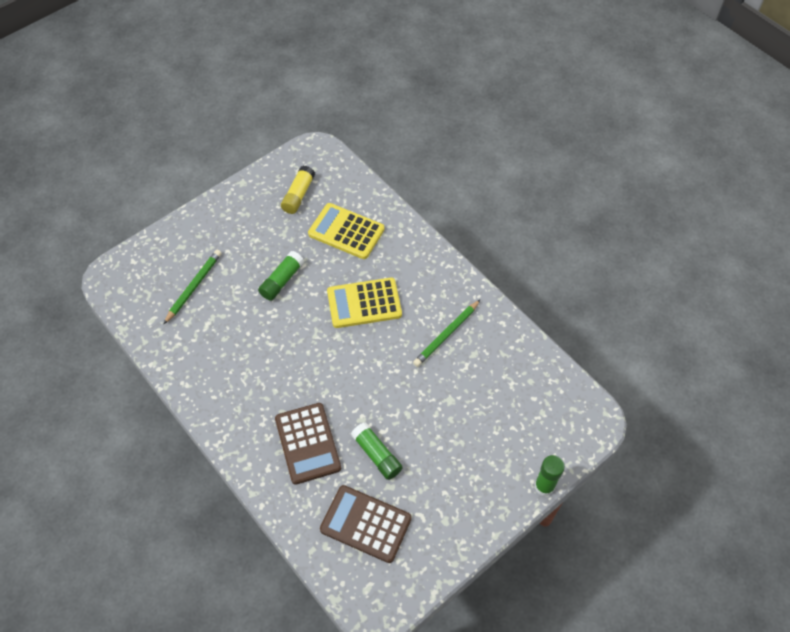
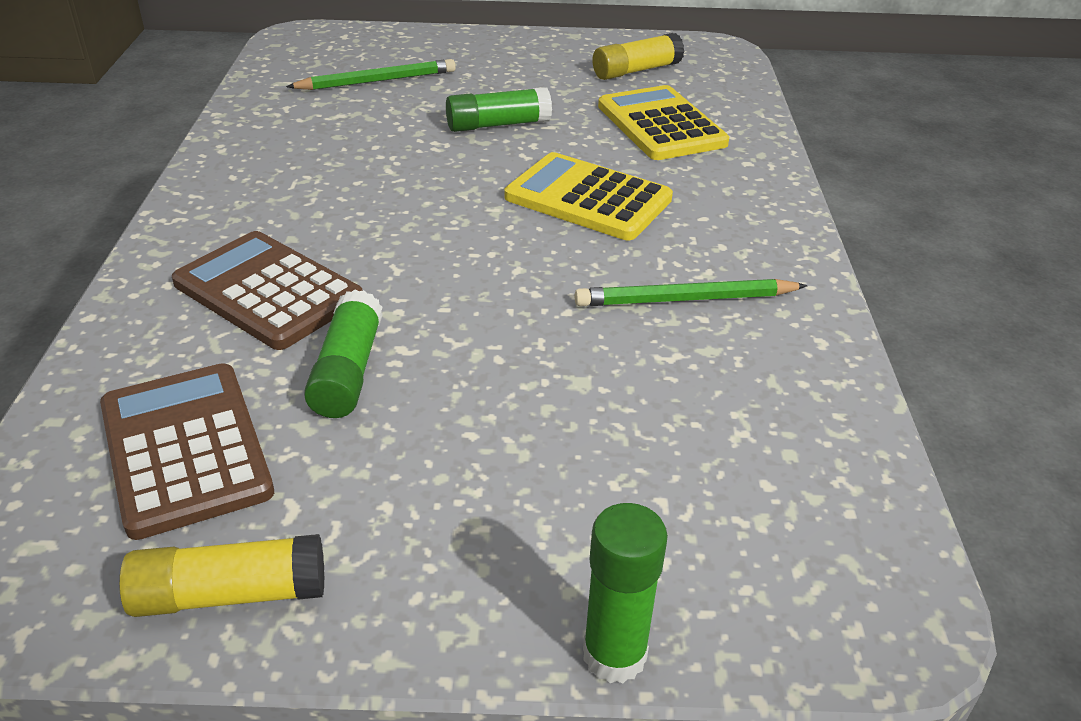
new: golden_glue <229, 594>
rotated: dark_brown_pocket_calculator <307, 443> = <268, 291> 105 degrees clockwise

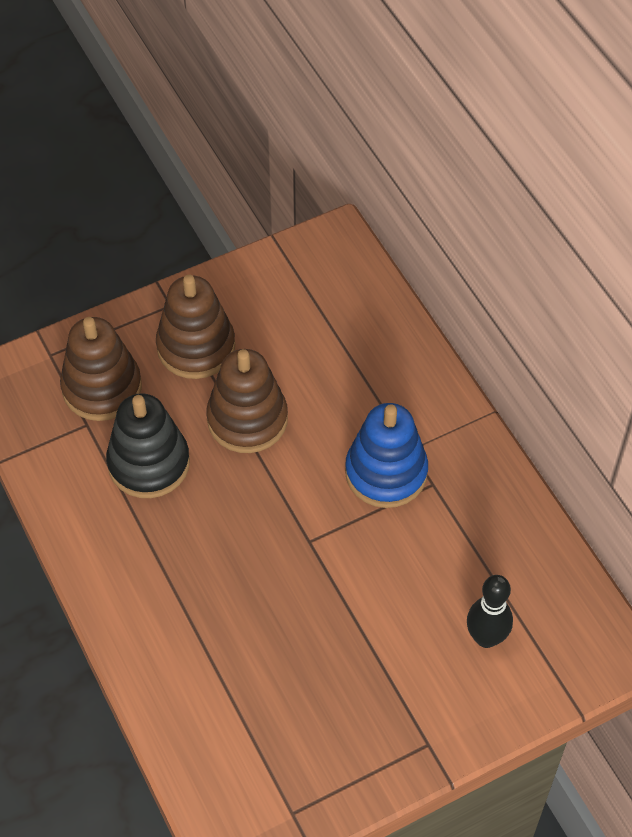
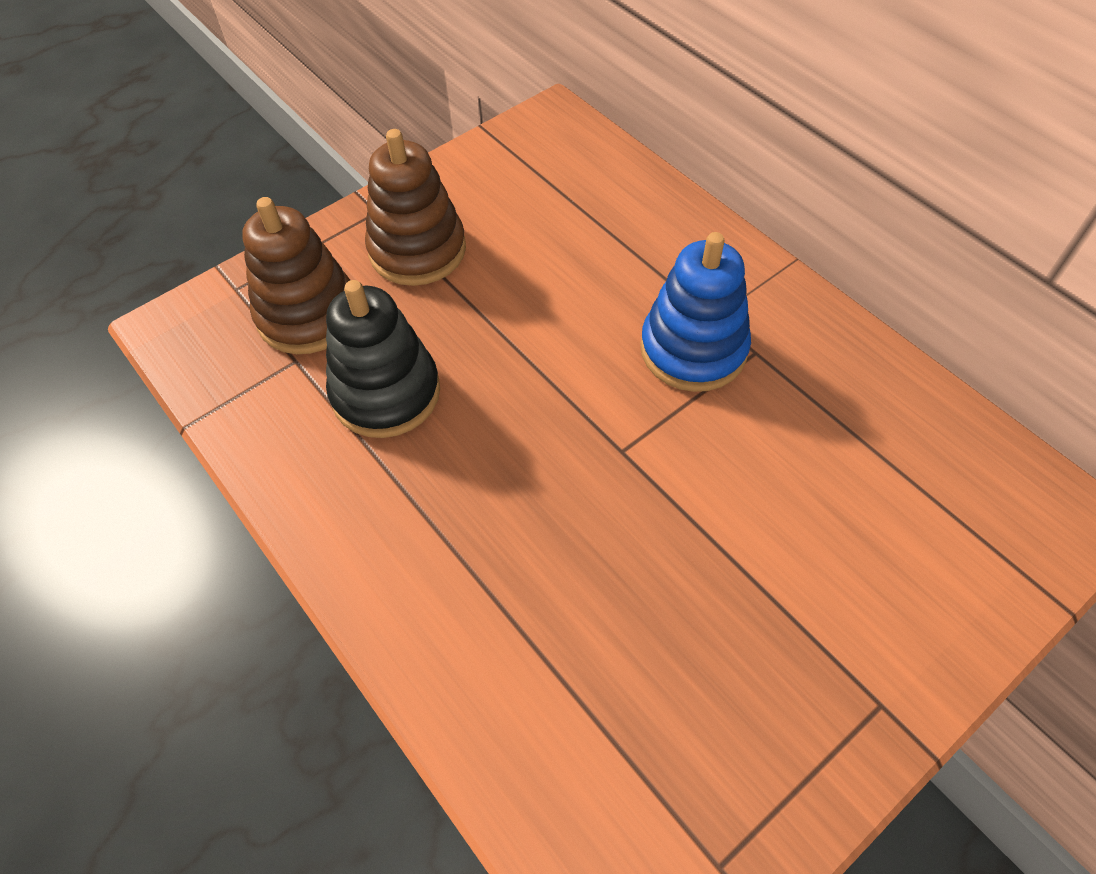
gone: dark_brown_ring_stacker <247, 419>; black_bowling_pin <486, 637>

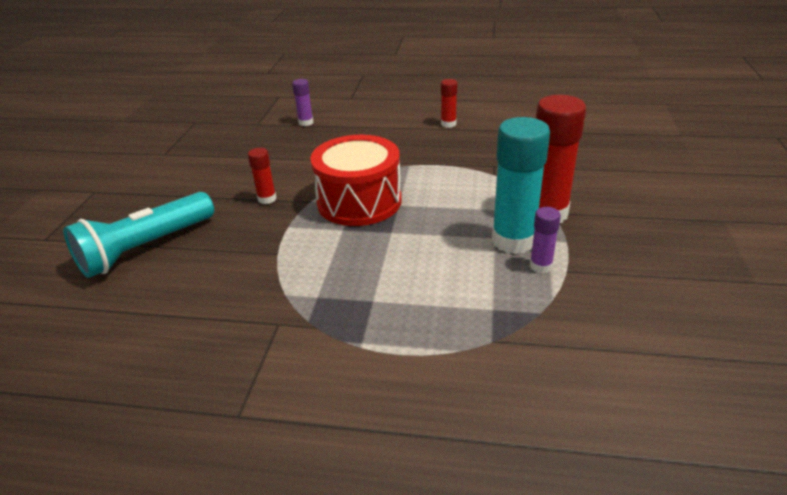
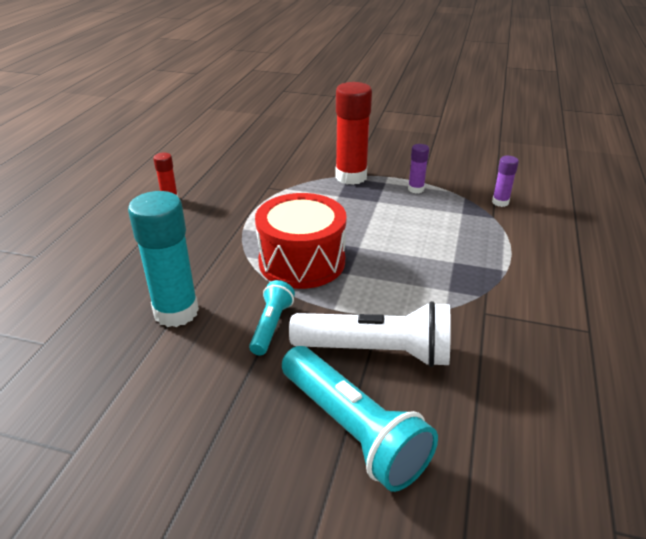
new: white_torch <376, 351>
shifted: aqua_glue <513, 240> to <176, 312>; purple_glue <306, 122> to <500, 202>
swapped: crimson_glue <267, 199> to aqua_torch <271, 326>

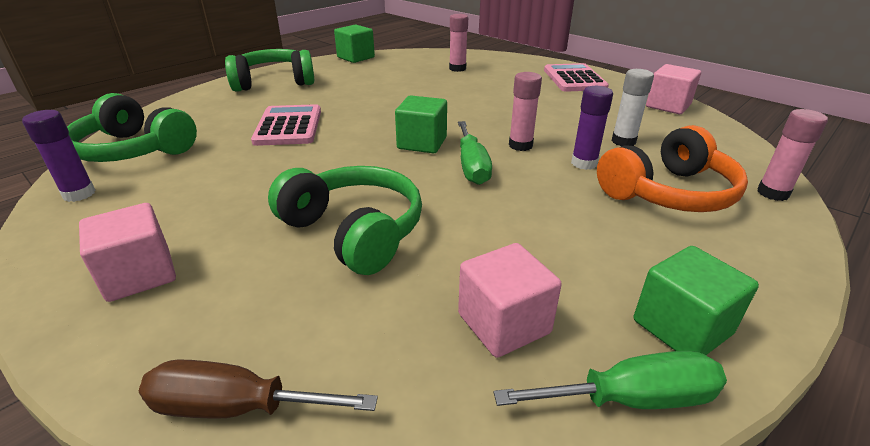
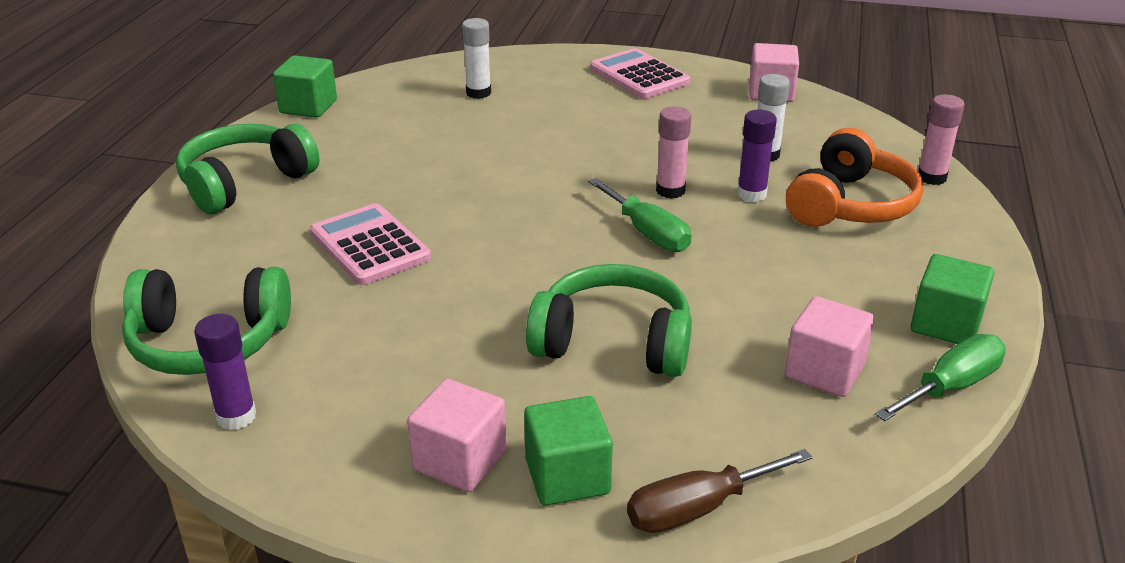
shifted: leaf-green_cube <422, 143> to <567, 476>
repainted: rosy_glue <457, 69> to white_glue <478, 93>

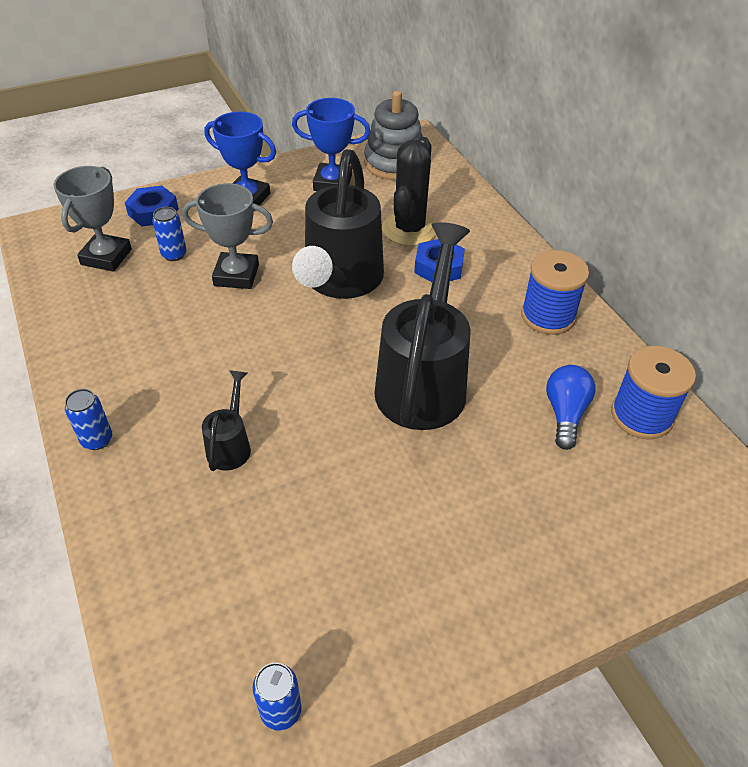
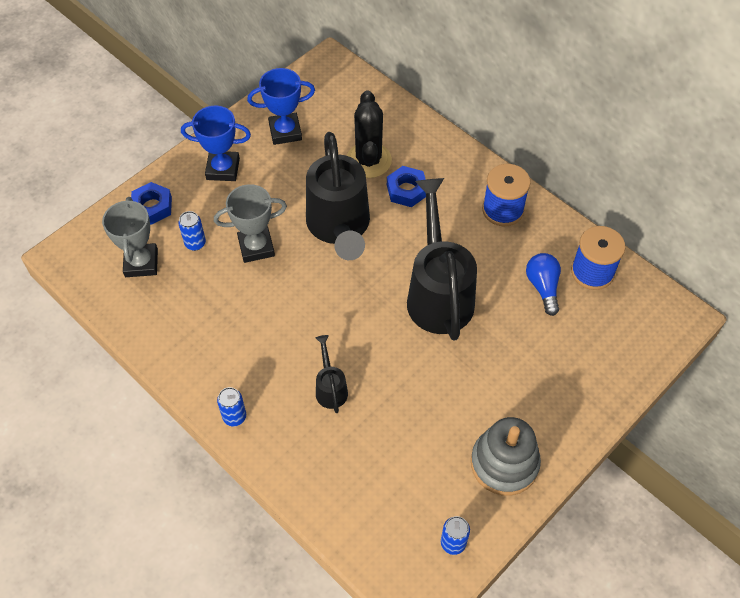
shifted: ash-grey_ring_stacker <394, 163> to <504, 463>

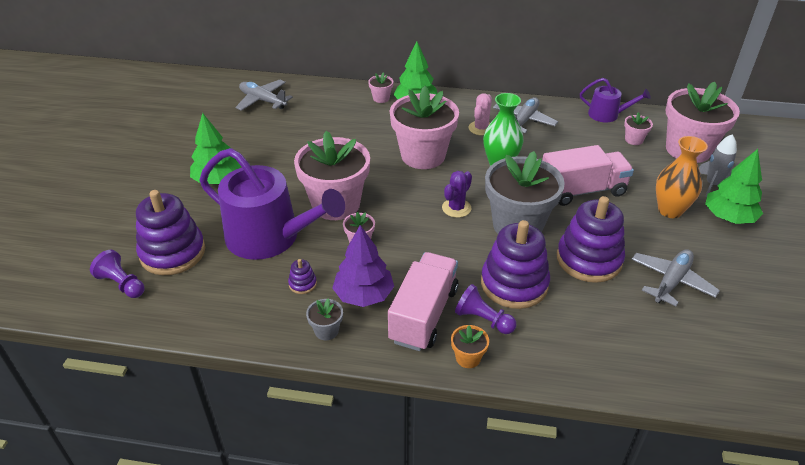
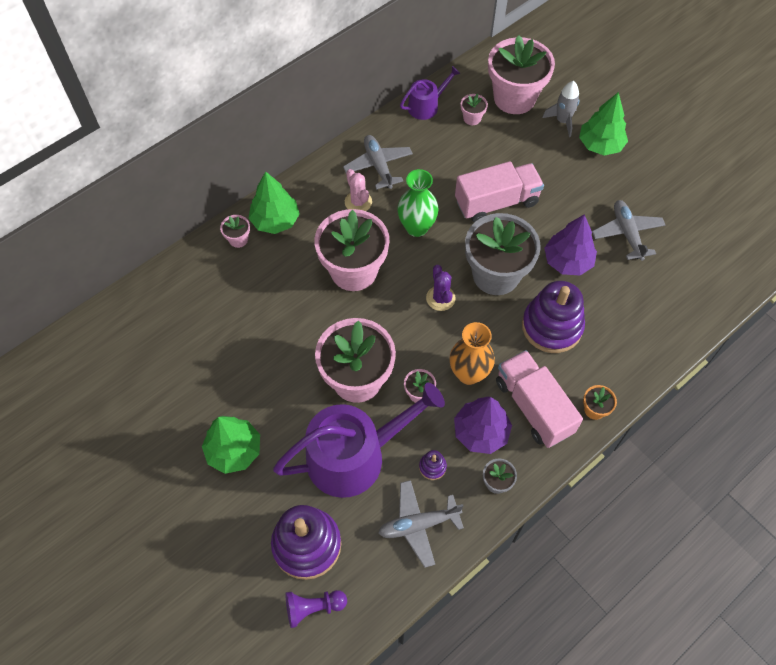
gone: purple_pawn <483, 319>
shifted: ash-grey_plane <263, 101> to <418, 524>; orange-coloured_tall_vase <670, 210> to <469, 373>
swapped: purple_ring_stacker <589, 259> to purple_fir_tree <567, 261>
rotated: rosy_truck <582, 191> = <496, 202> 45 degrees clockwise

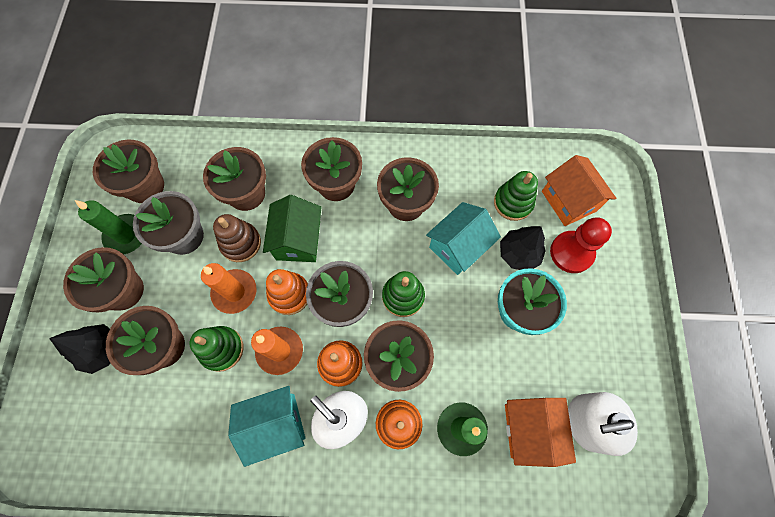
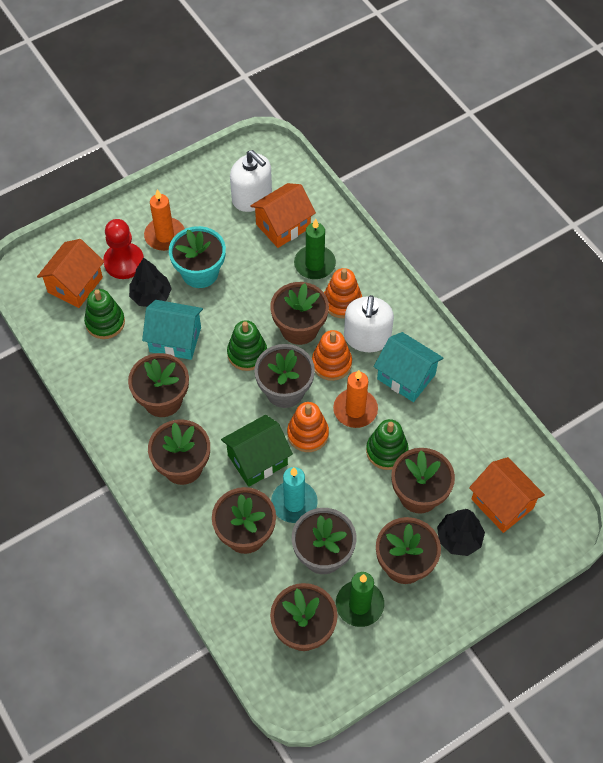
new: orange-coloured_cottage <502, 504>
shifted: orange-coloured_candle <234, 292> to <165, 236>
swapped: dark_brown_ring_stacker <241, 243> to aqua_candle <294, 503>

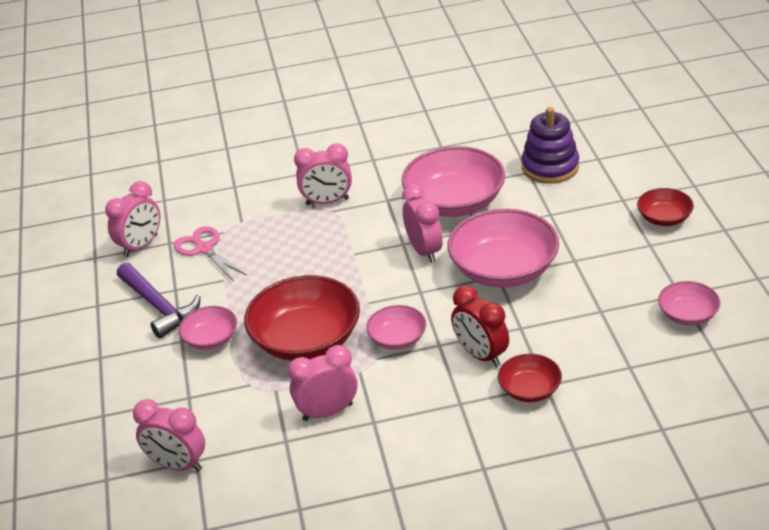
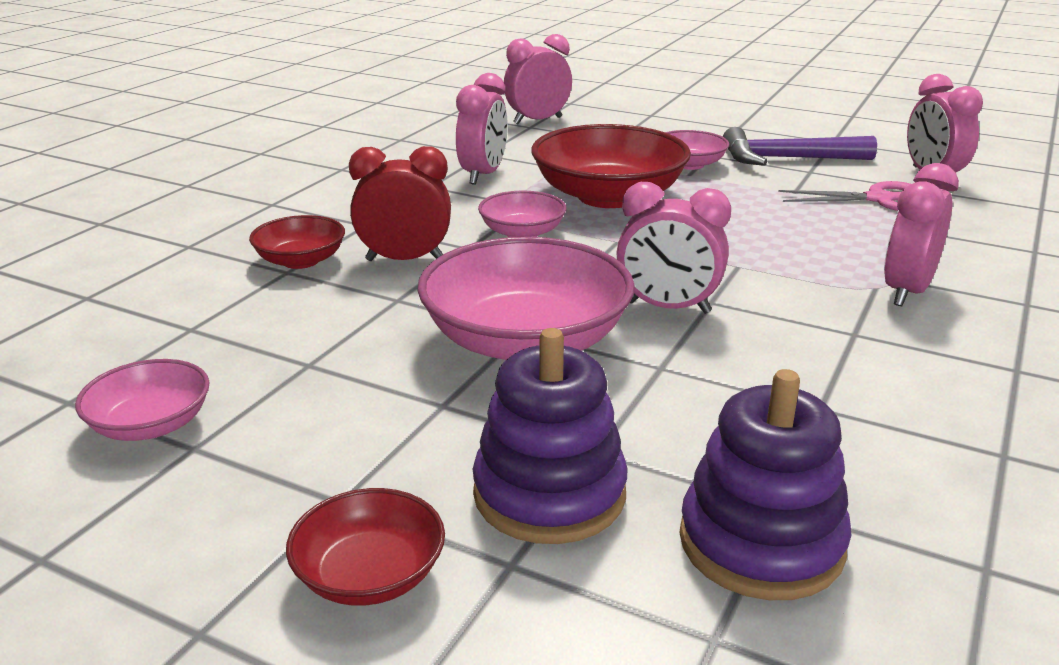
gone: rosy_serving_bowl <455, 202>
new: purple_ring_stacker <549, 494>

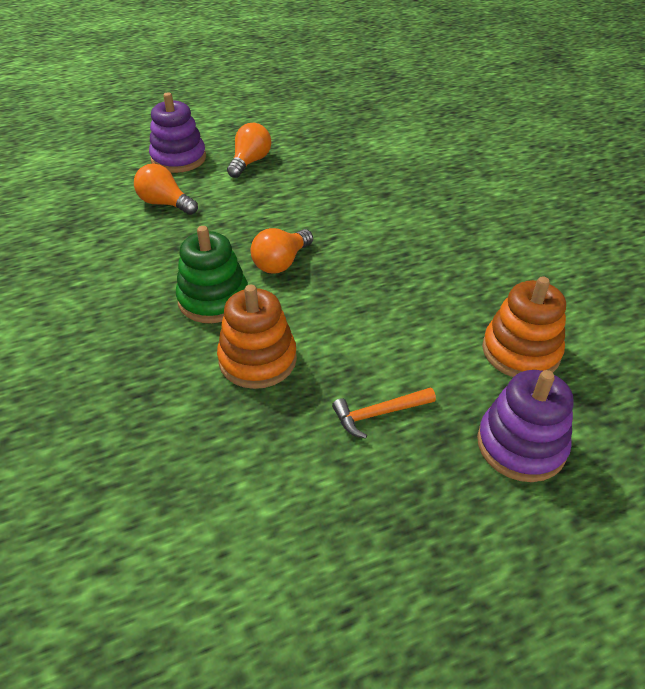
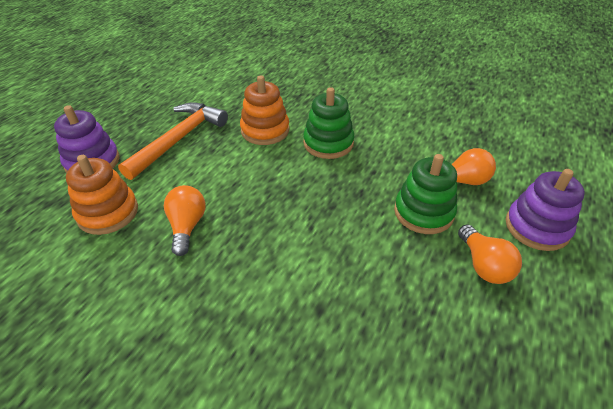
new: leaf-green_ring_stacker <423, 212>
shifted: orange-coloured_lightbulb <281, 263> to <187, 226>
scaled: orange-coloured_claw_hammer <379, 414> = <179, 139> x1.97

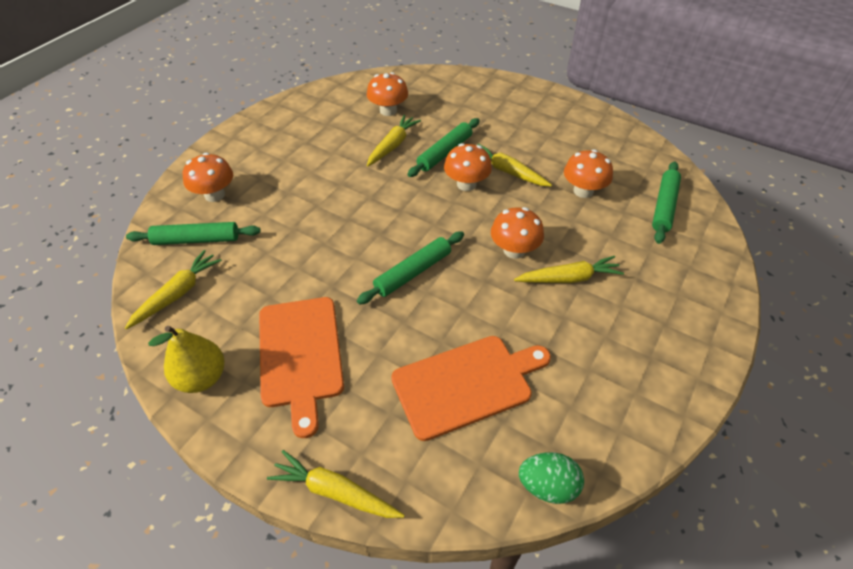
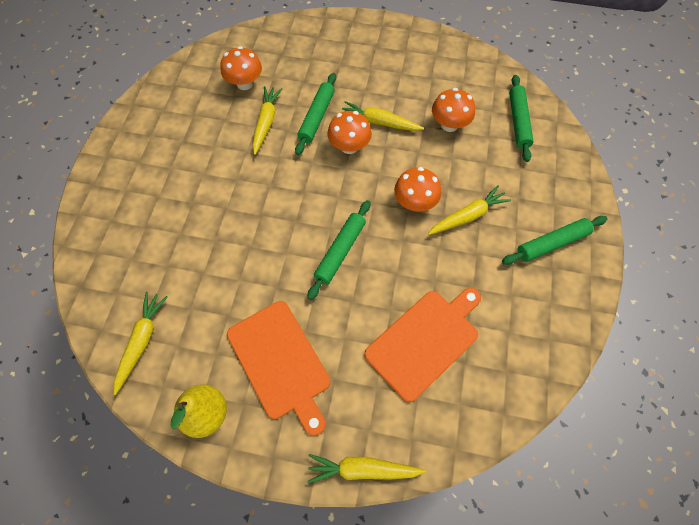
gone: orange-coloured_fungus <214, 195>; leaf-green_egg <547, 486>
shifted: leaf-green_pastry_roller <196, 240> to <552, 243>

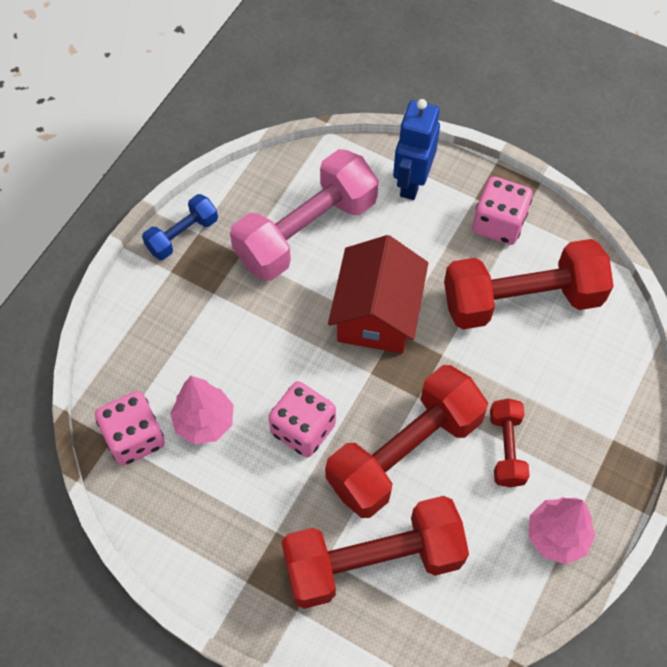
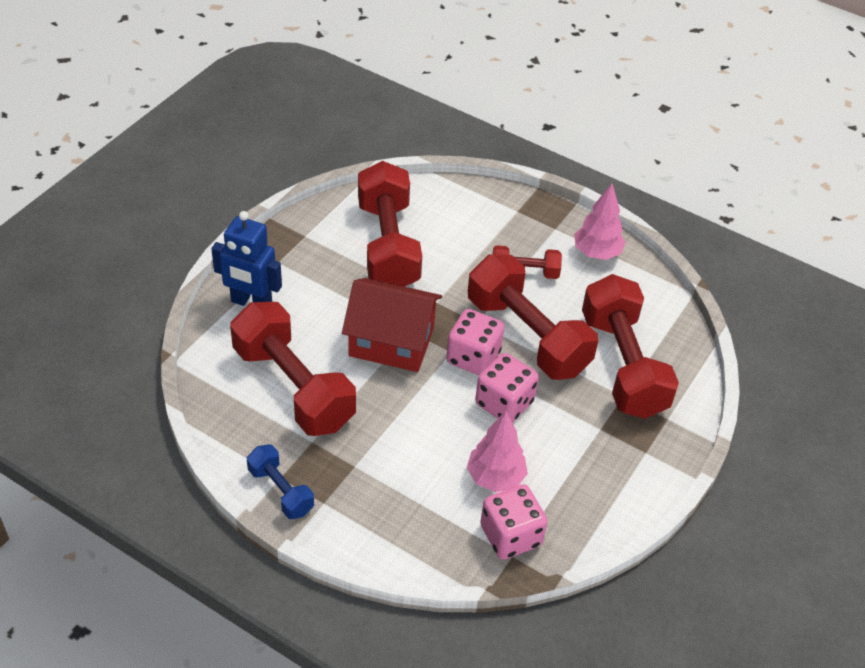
shifted: rosy_die <498, 223> to <473, 357>
repainted: rosy_hand_weight <306, 231> to crimson_hand_weight <293, 387>

